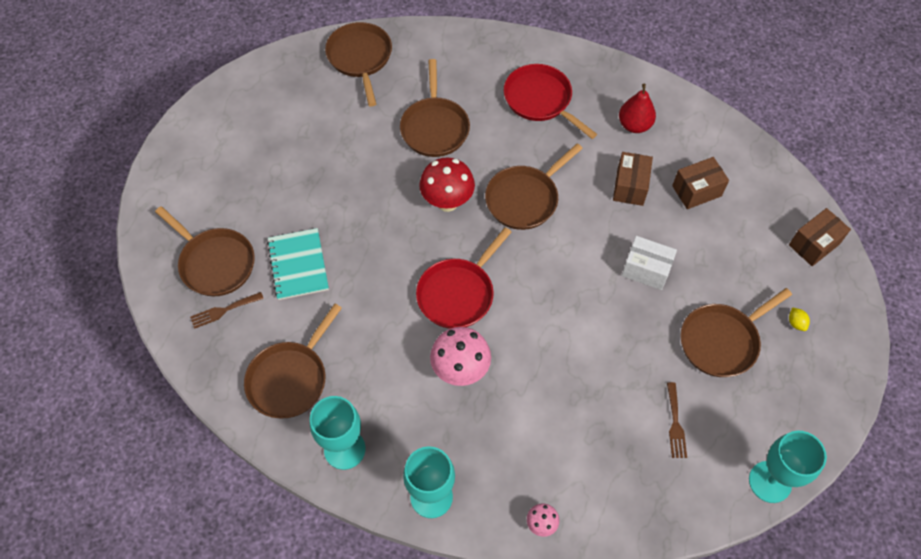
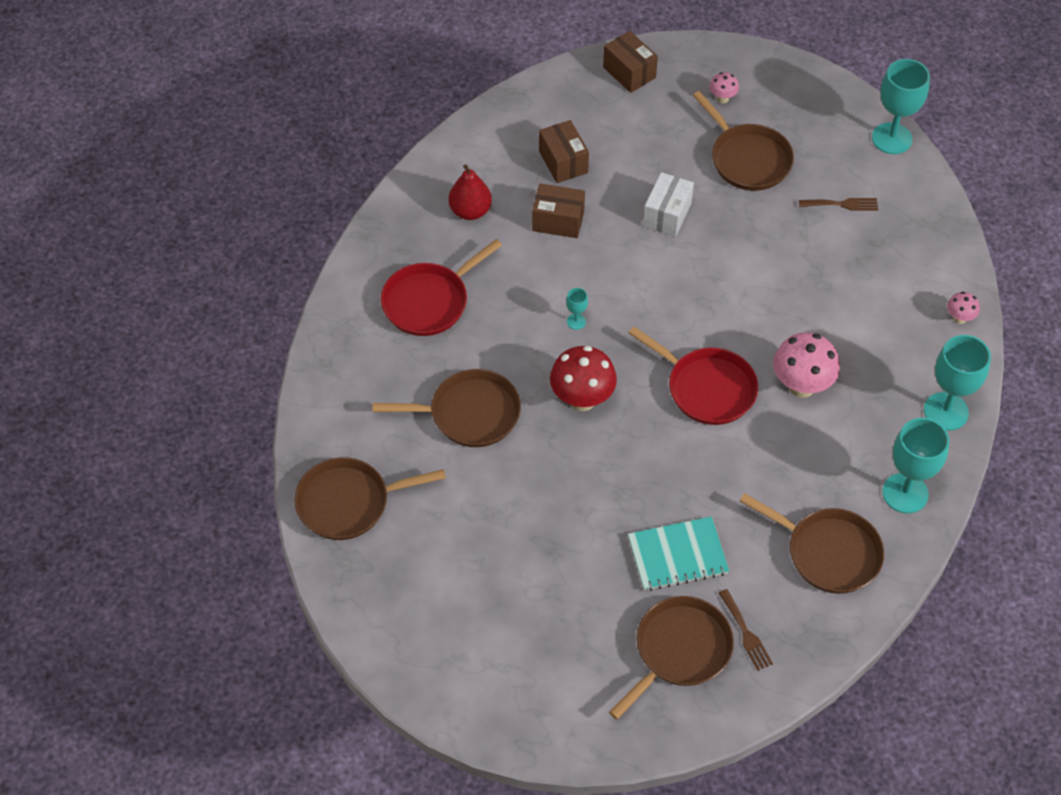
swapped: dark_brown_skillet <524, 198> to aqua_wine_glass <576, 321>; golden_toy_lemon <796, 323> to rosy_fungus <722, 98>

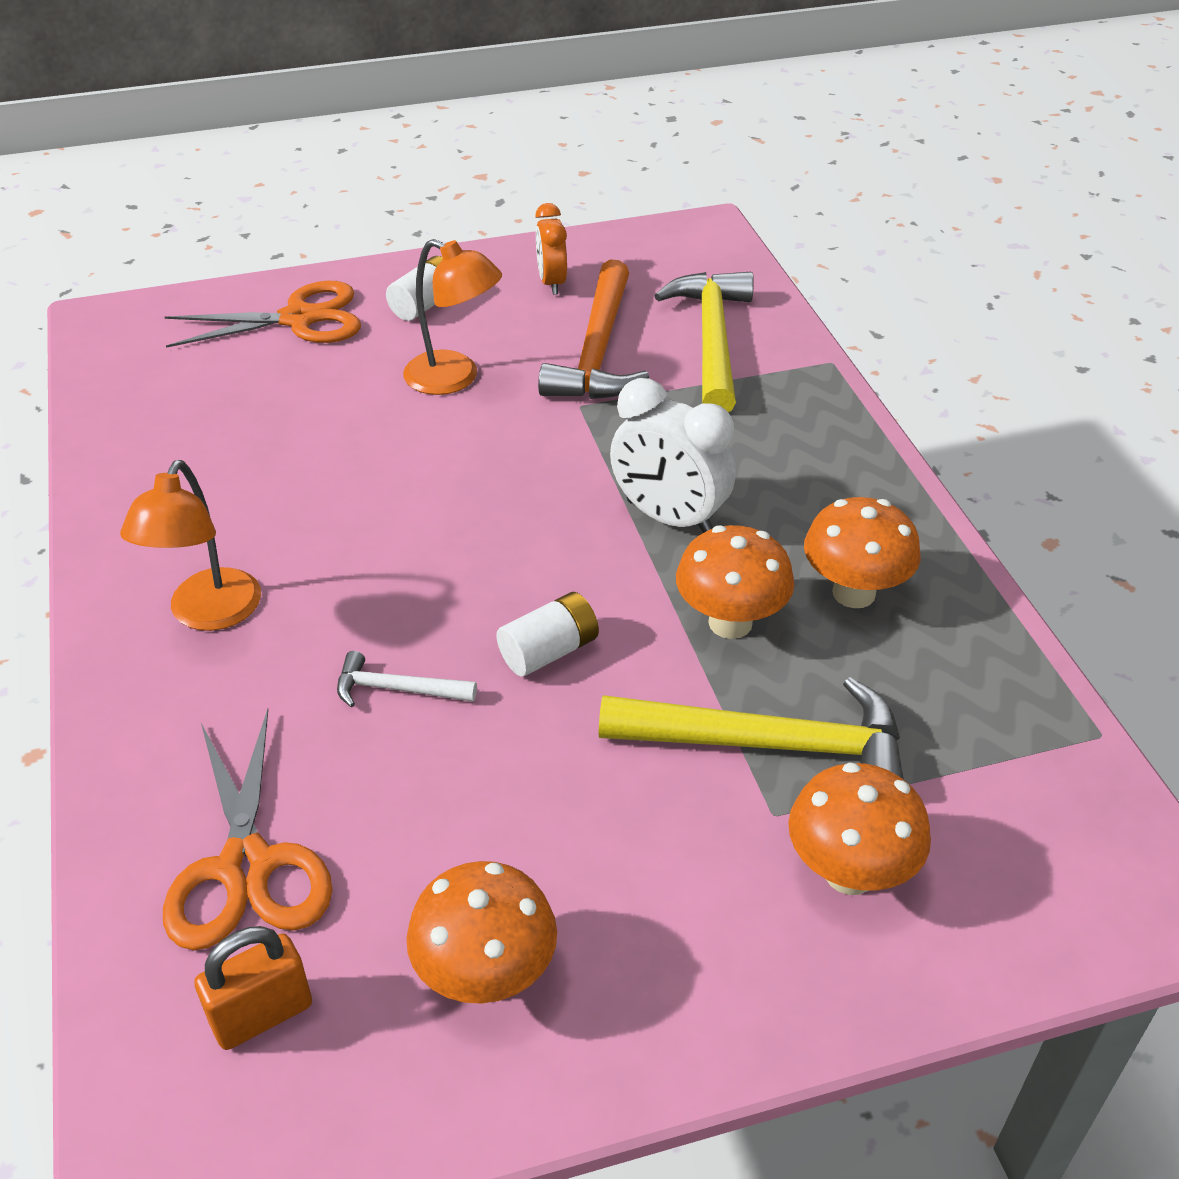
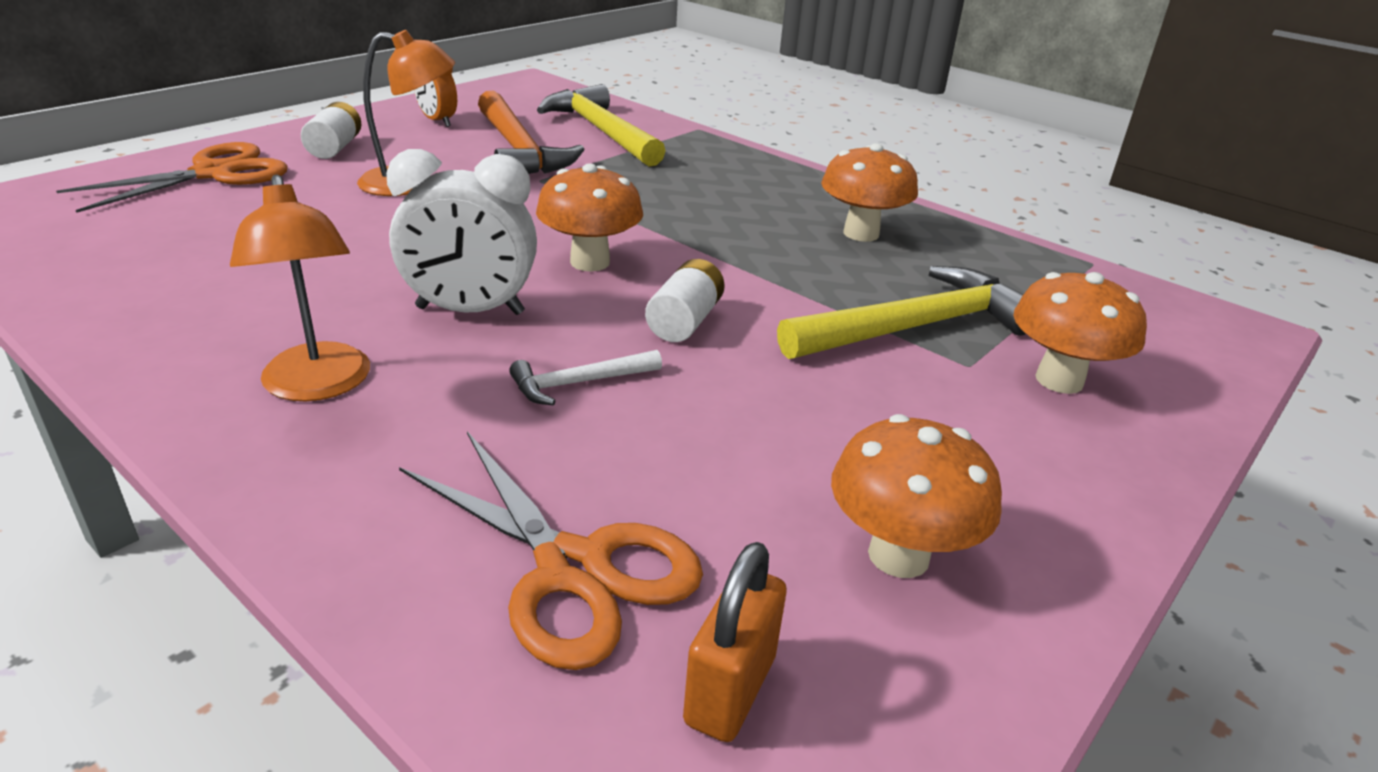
shifted: white_alarm_clock <669, 518> to <470, 311>; orange-coloured_fungus <730, 623> to <590, 262>

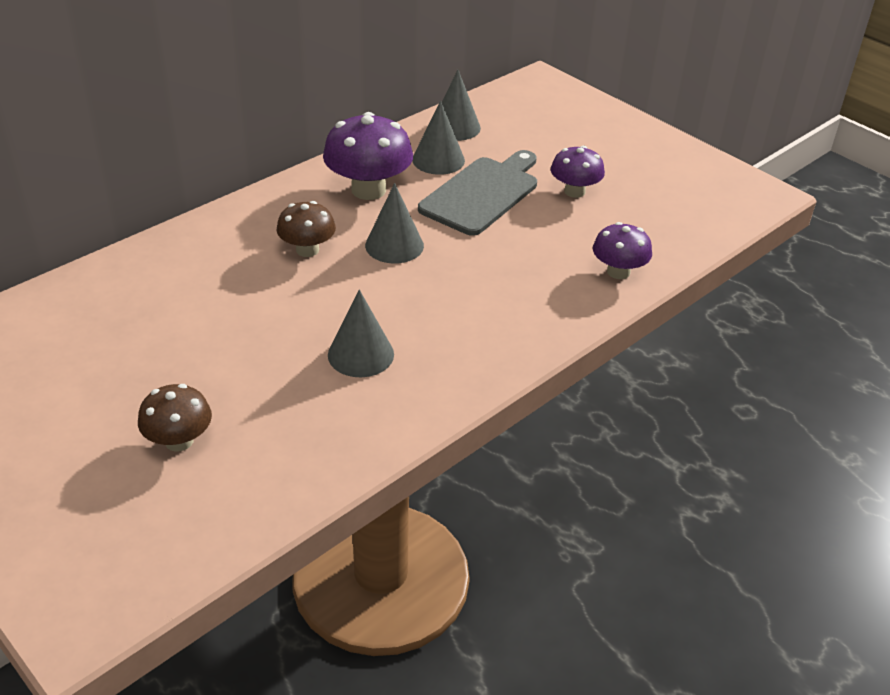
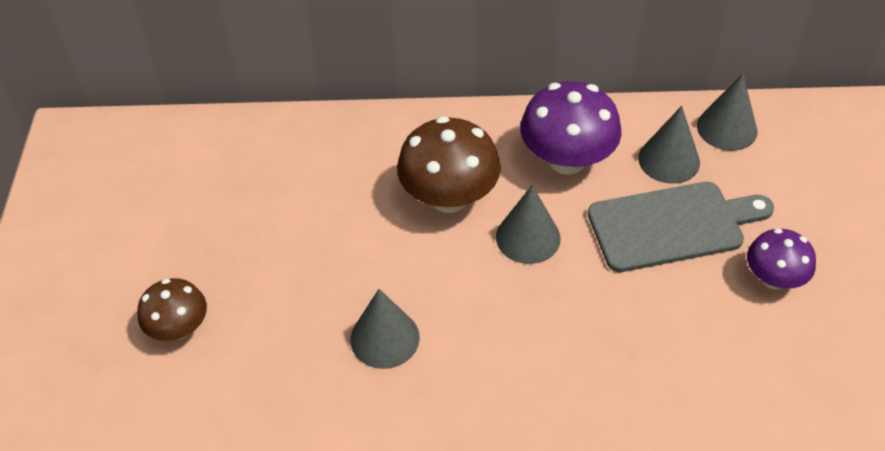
gone: purple_fungus <618, 272>
scaled: dark_brown_fungus <307, 250> = <449, 197> x1.64

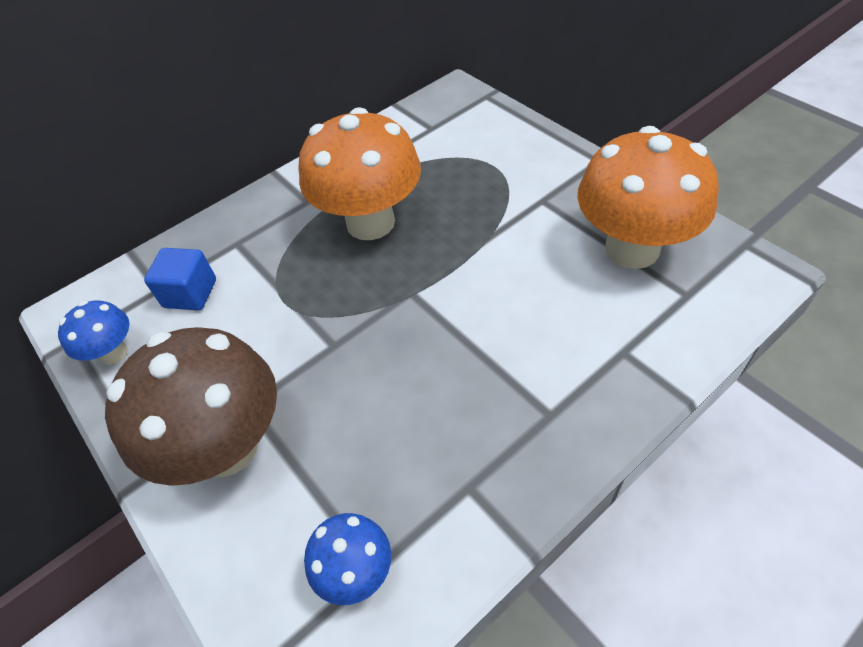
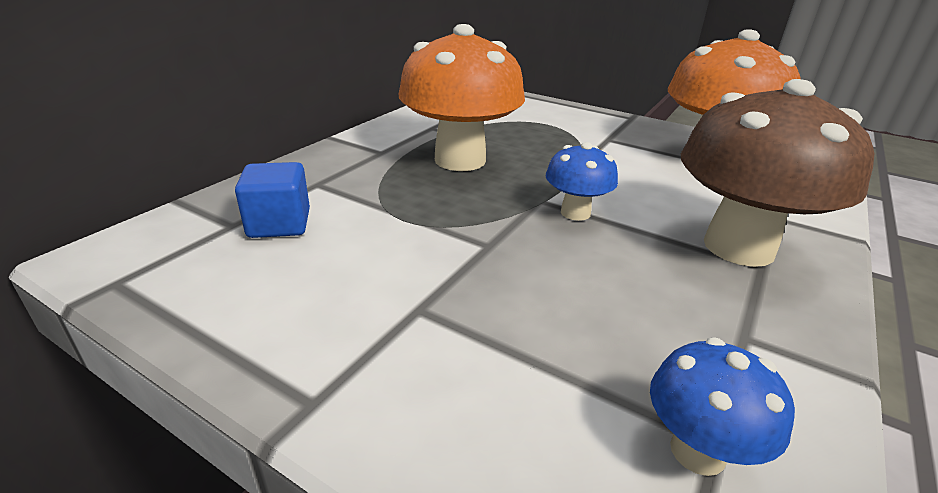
shifted: cobalt_fungus <114, 353> to <575, 213>; dark_brown_fungus <227, 447> to <738, 247>

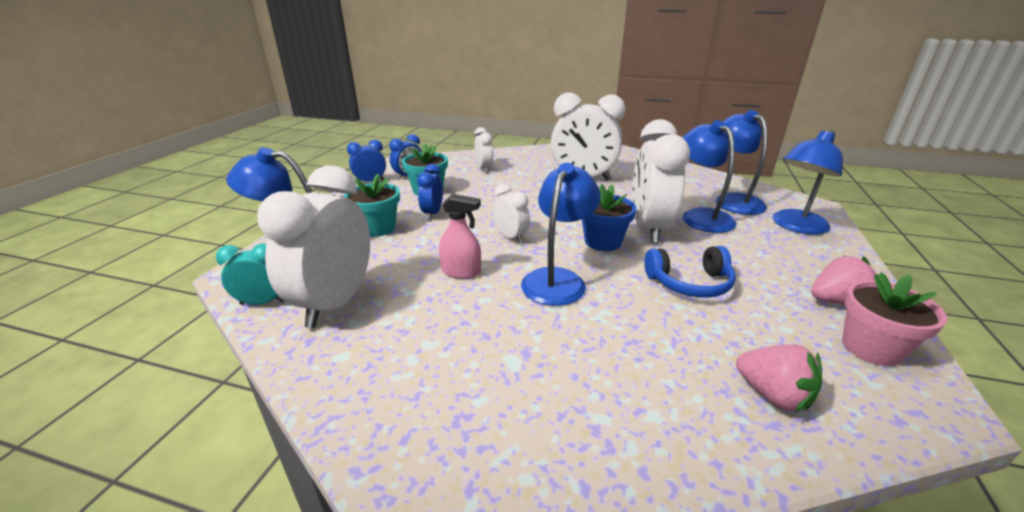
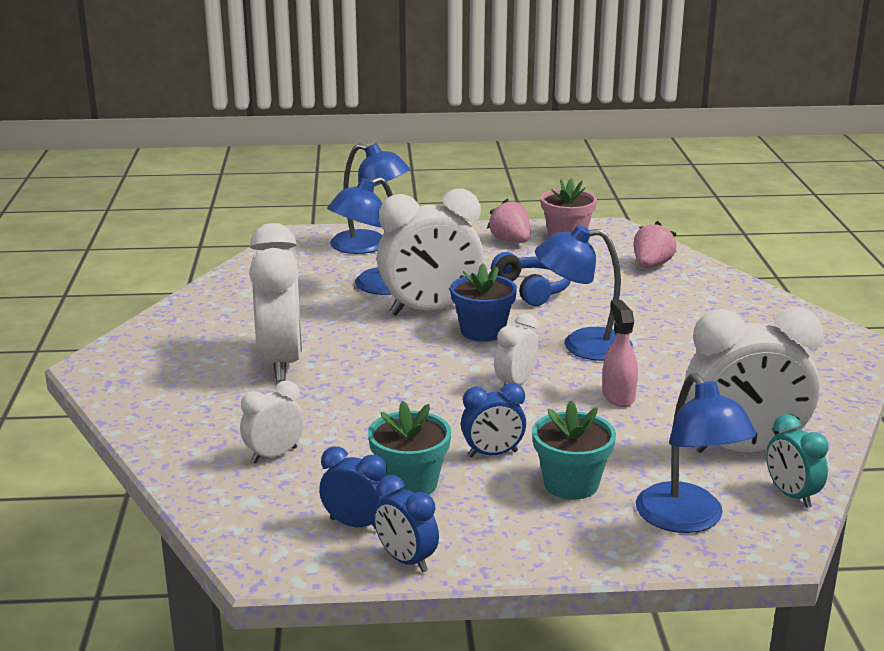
gone: cobalt_reading_lamp <732, 200>

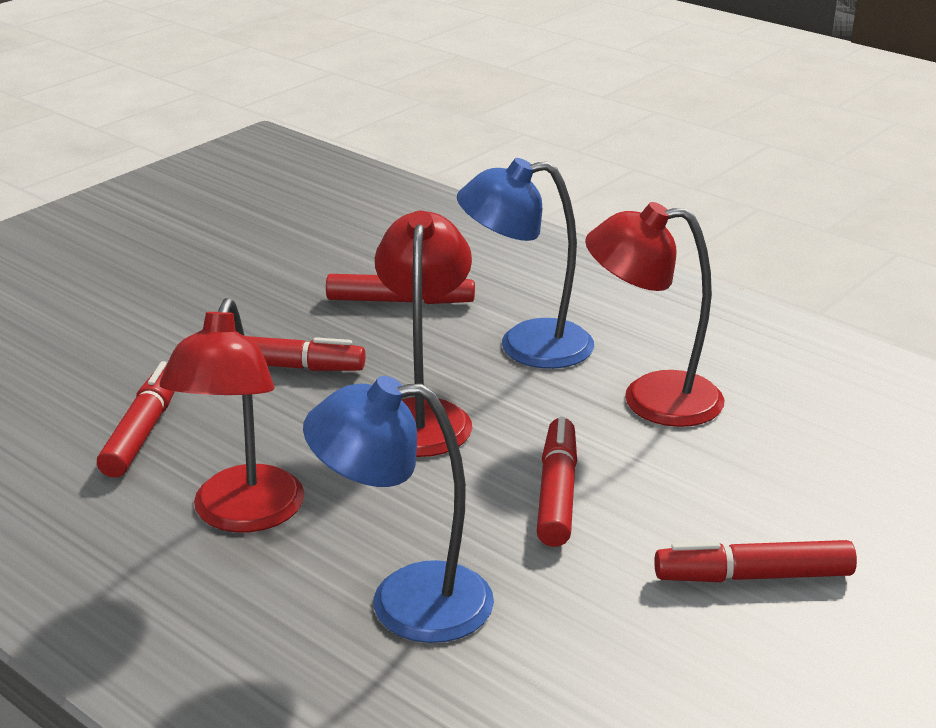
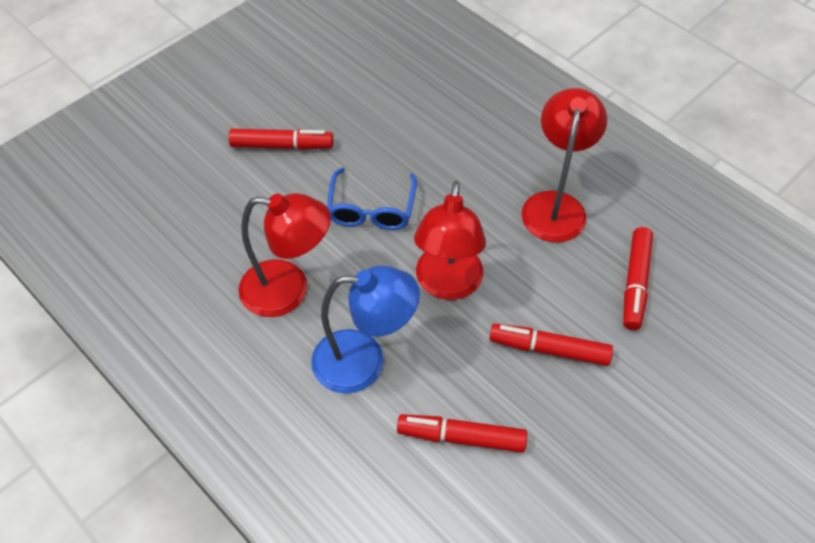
gone: cobalt_reading_lamp <405, 602>
swapped: crimson_marker <557, 493> to cobalt_glasses <371, 209>

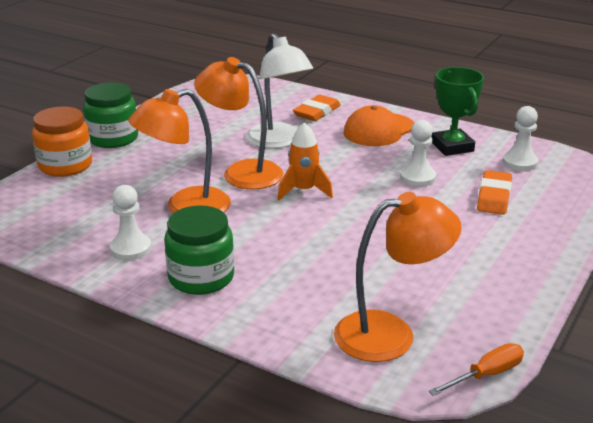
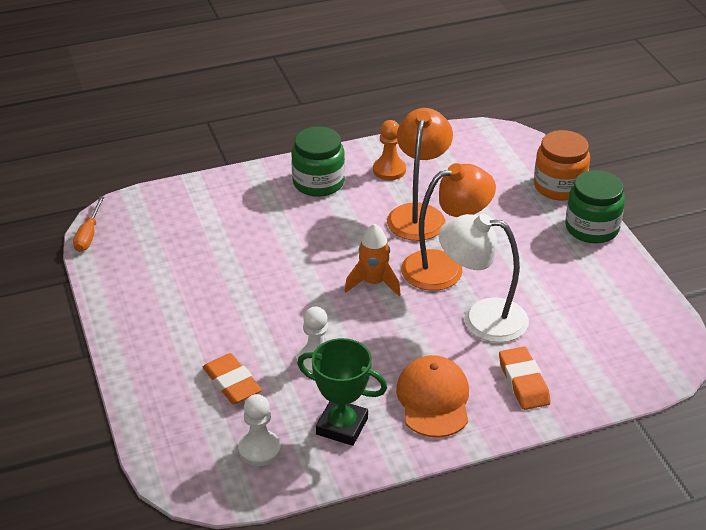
gone: orange-coloured_reading_lamp <390, 334>
repainted: white_pawn <131, 249> to orange-coloured_pawn <389, 170>

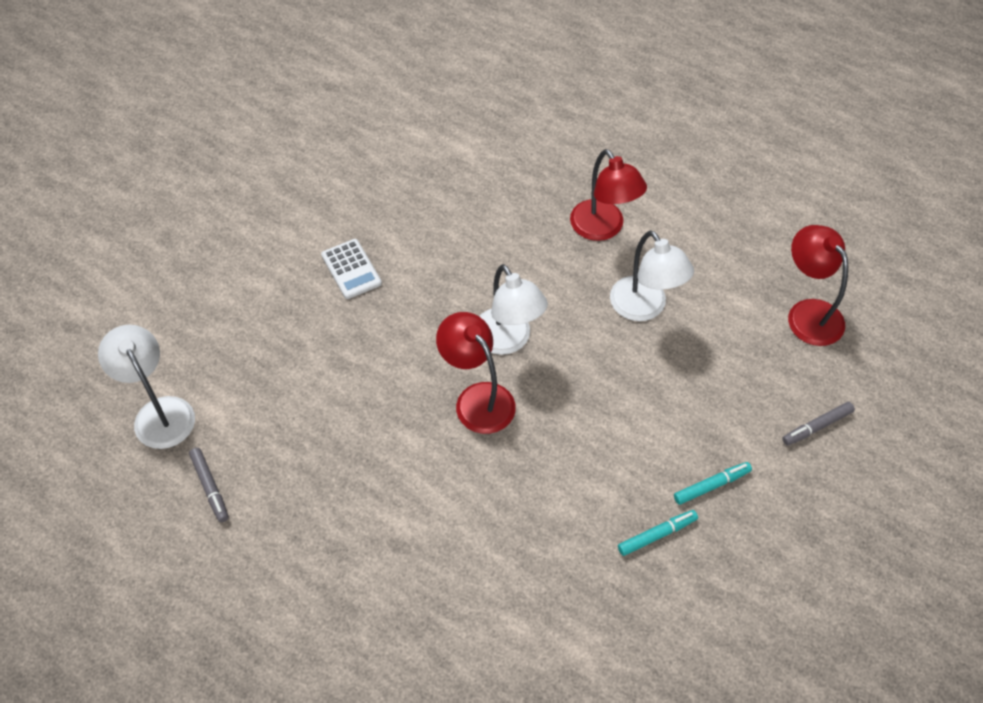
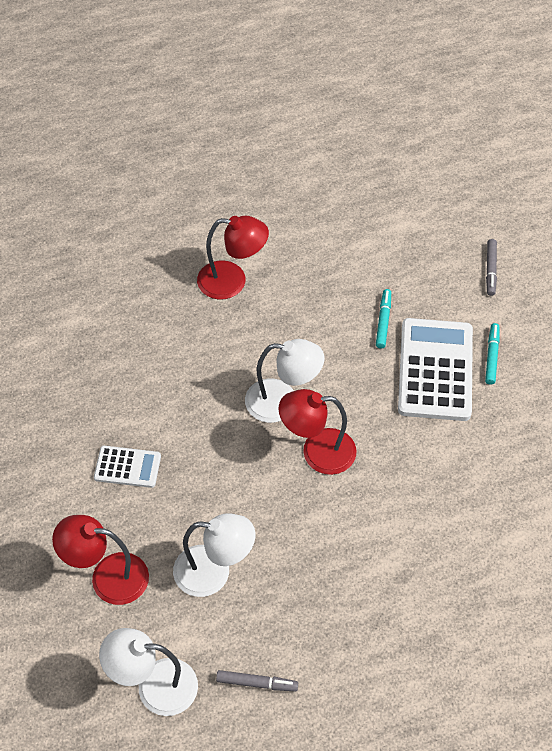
new: white_pocket_calculator <435, 370>
shifted: crimson_reading_lamp <808, 313> to <107, 577>; white_reading_lamp <644, 308> to <214, 572>; aqua_marker <657, 535> to <383, 321>

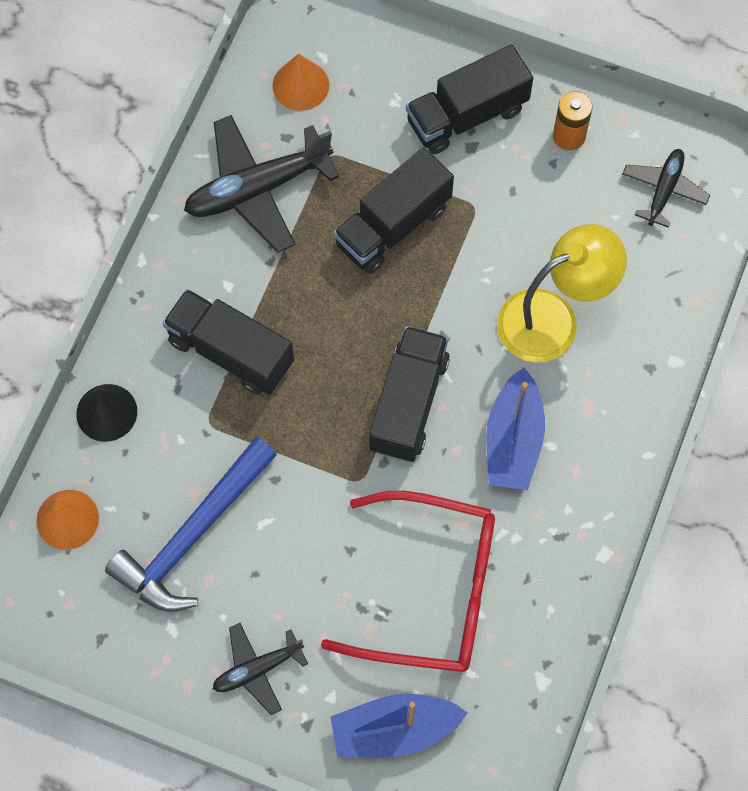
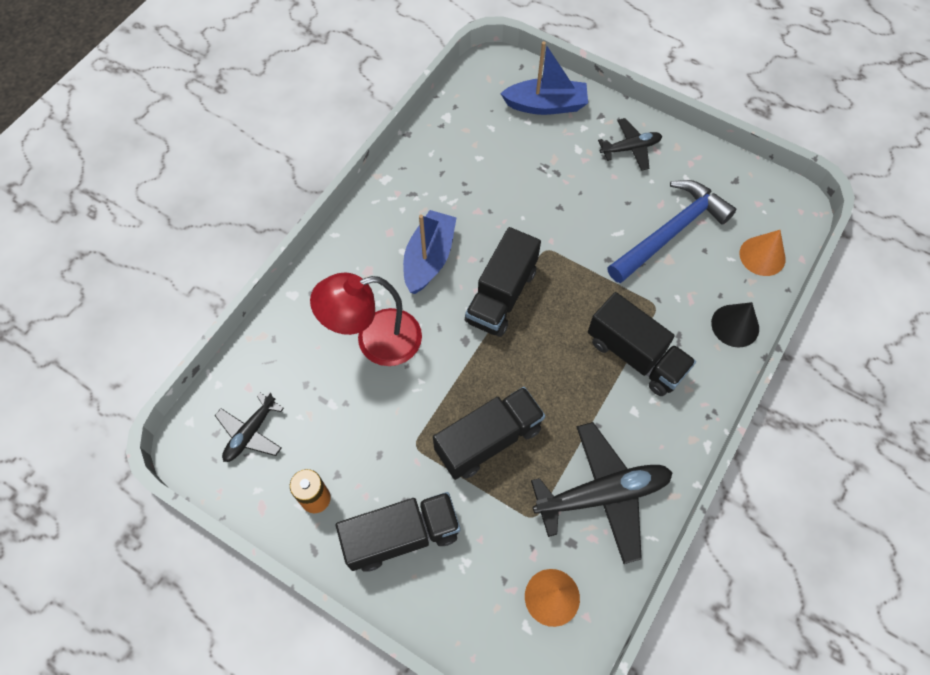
gone: crimson_glasses <430, 591>
repainted: golden_reading_lamp <553, 318> to crimson_reading_lamp <375, 341>

